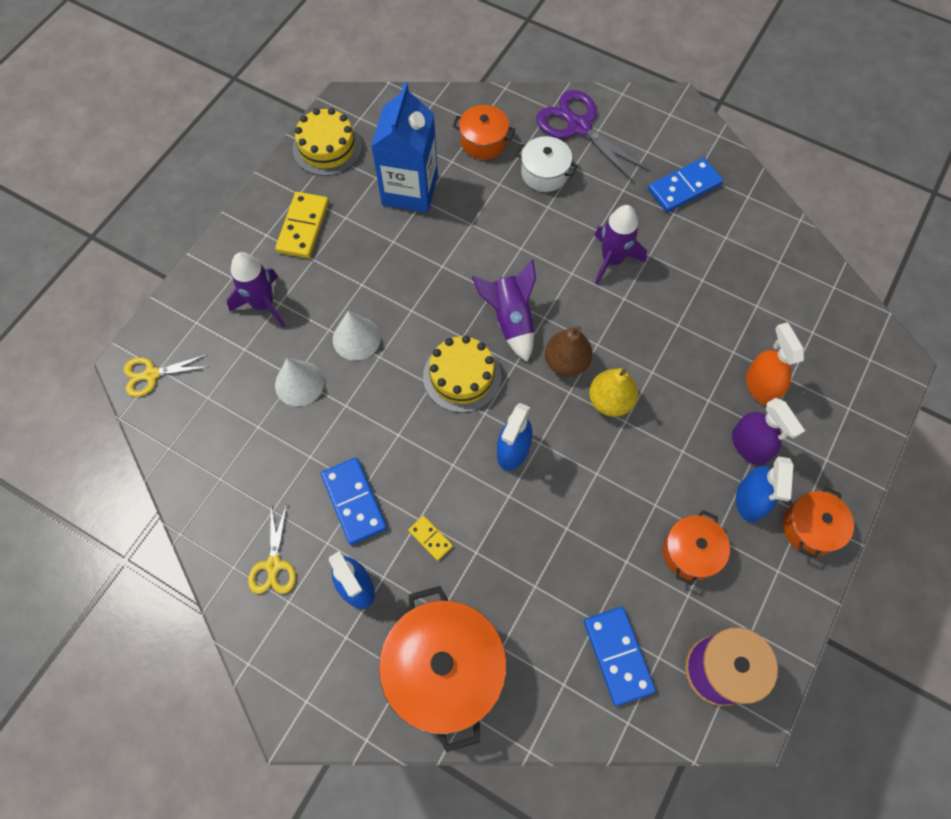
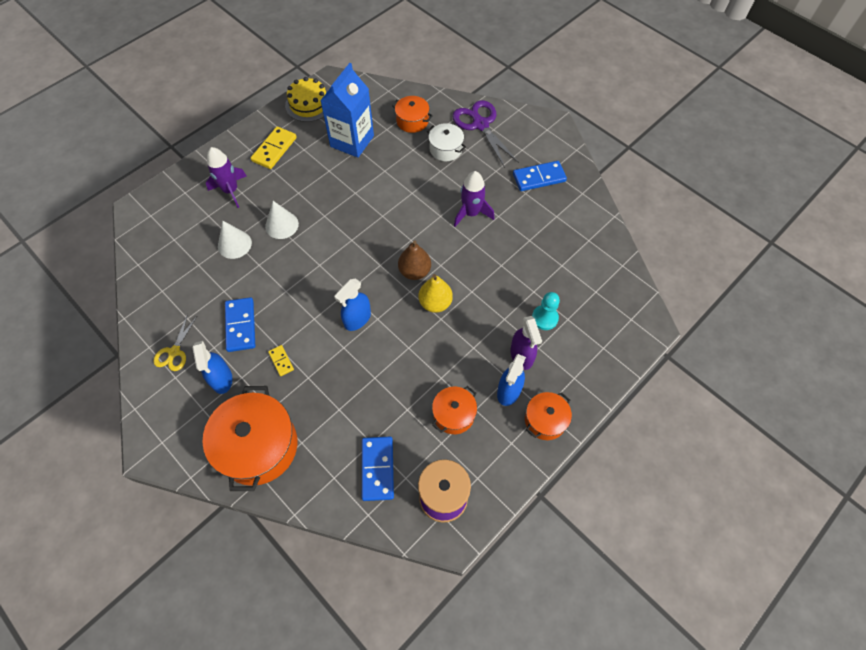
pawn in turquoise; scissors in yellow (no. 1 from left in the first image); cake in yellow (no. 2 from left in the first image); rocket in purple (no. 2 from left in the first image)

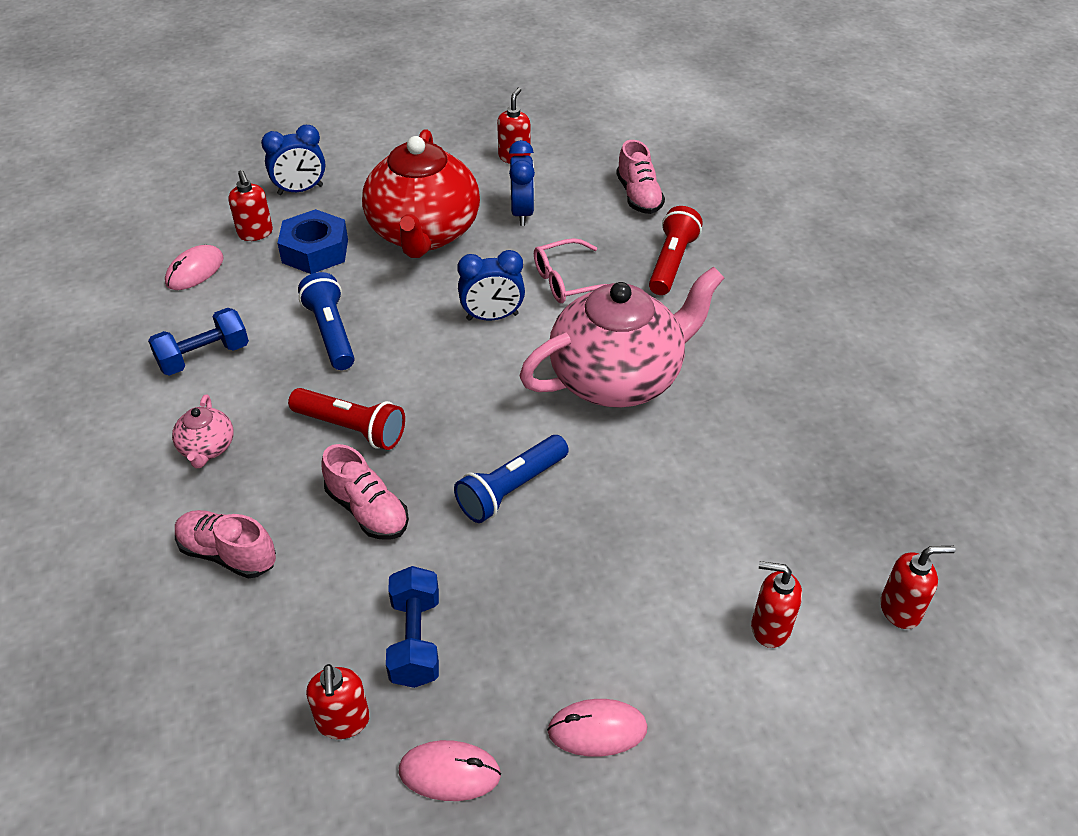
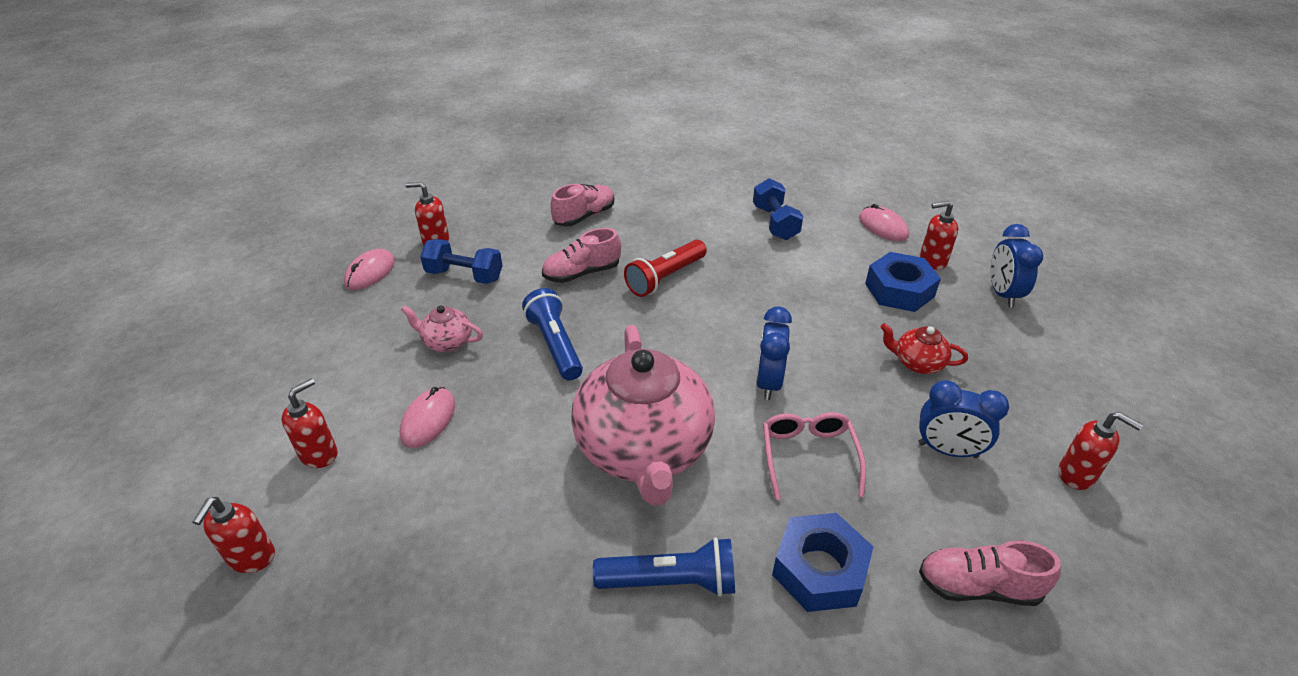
mouse in pink (no. 2 from left); teapot in pink (no. 1 from left); flashlight in blue (no. 2 from left); nut in blue (no. 1 from left); teapot in red

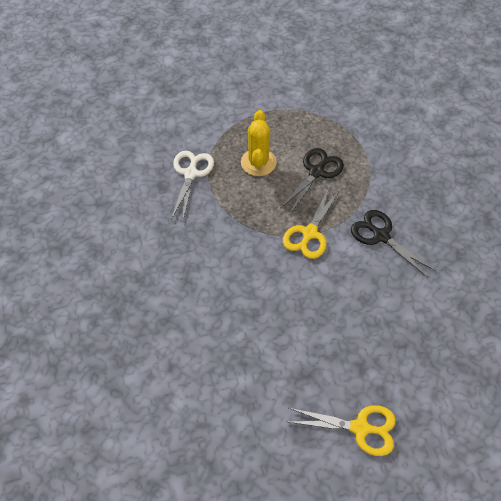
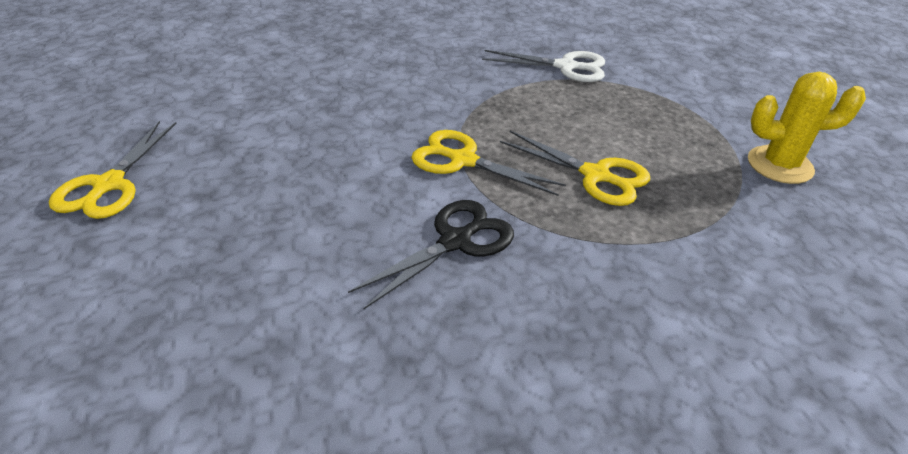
scissors in yellow (no. 3 from left); cactus in yellow

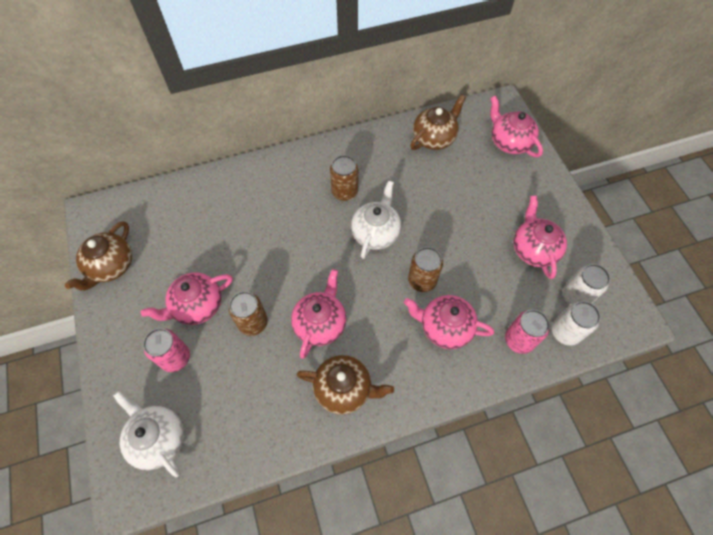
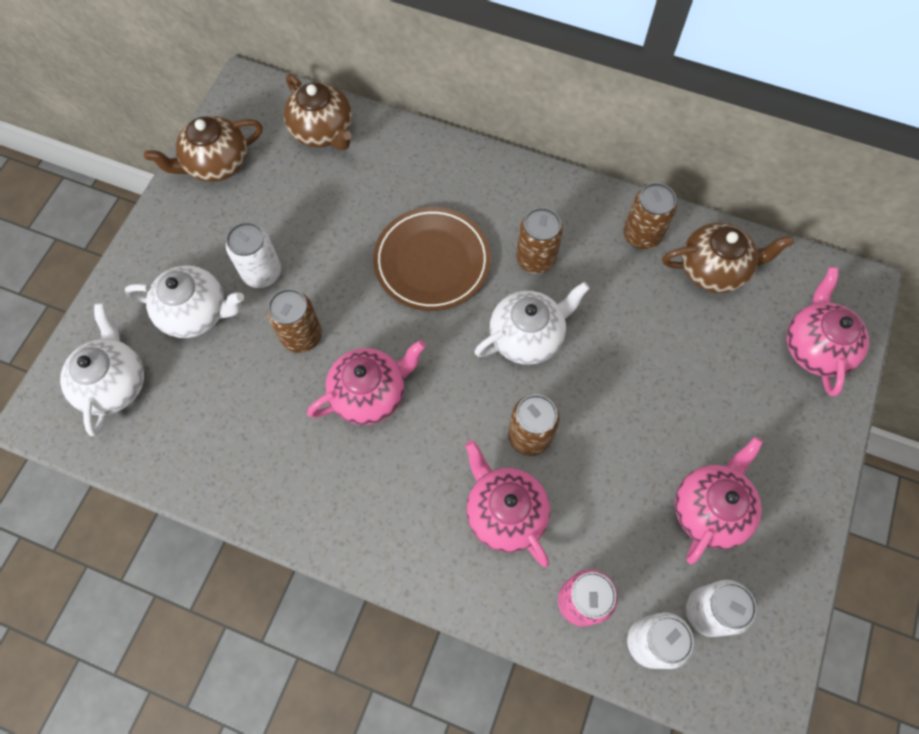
teapot in white (no. 2 from left); can in white (no. 1 from left); teapot in brown (no. 2 from left); plate in brown; can in brown (no. 4 from left)

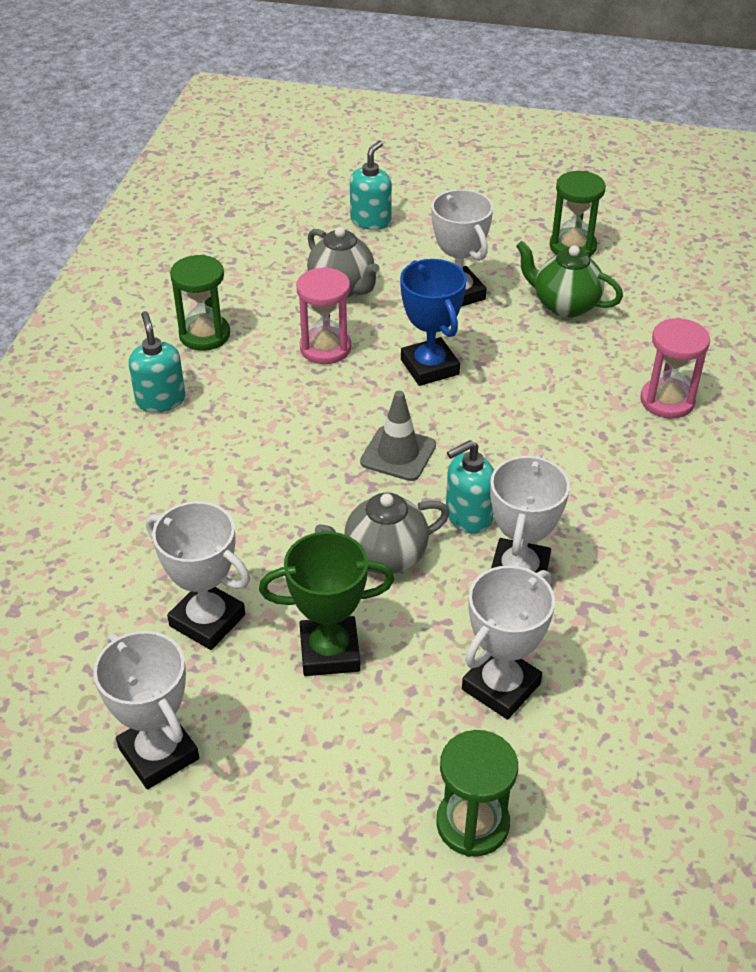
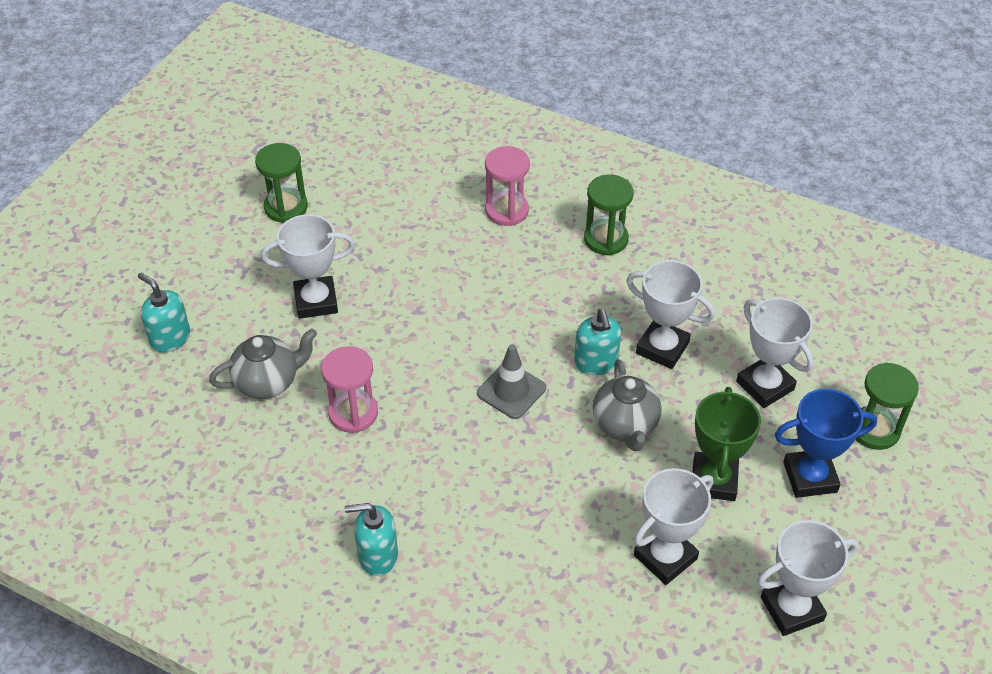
hourglass in green (no. 2 from left); trophy in blue; teapot in green

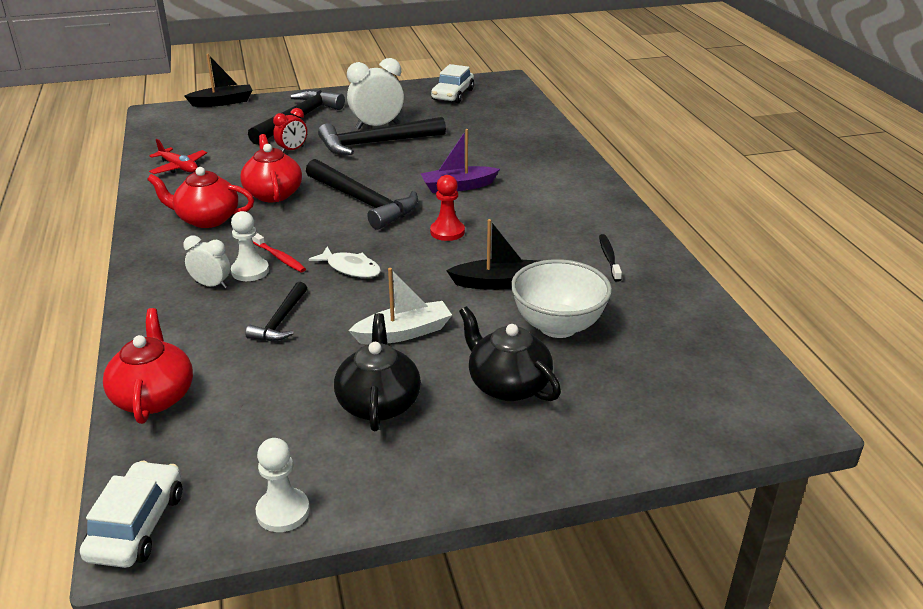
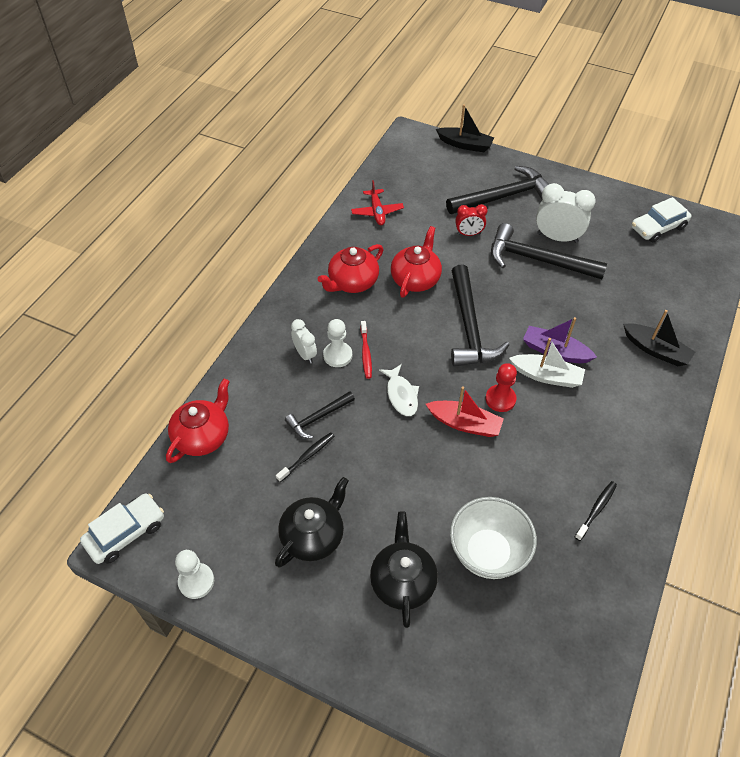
toothbrush in black (no. 1 from left); teapot in red (no. 2 from left); boat in red; boat in white; boat in black (no. 2 from left)

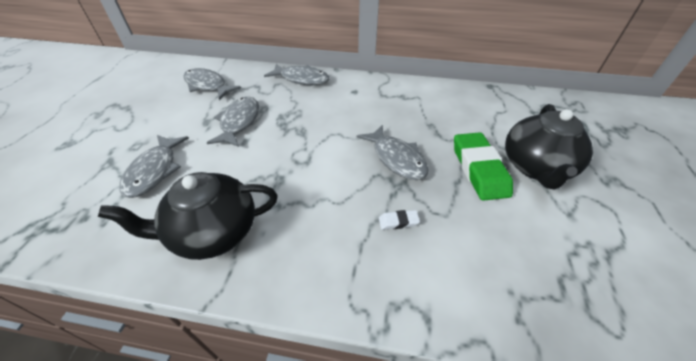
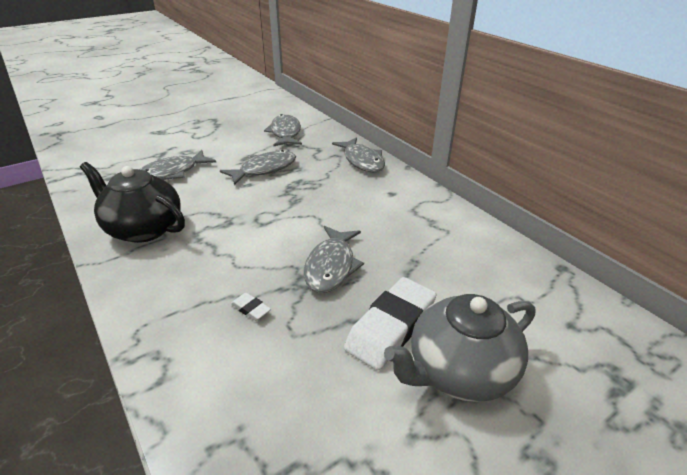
eraser in white (no. 2 from left); teapot in grey

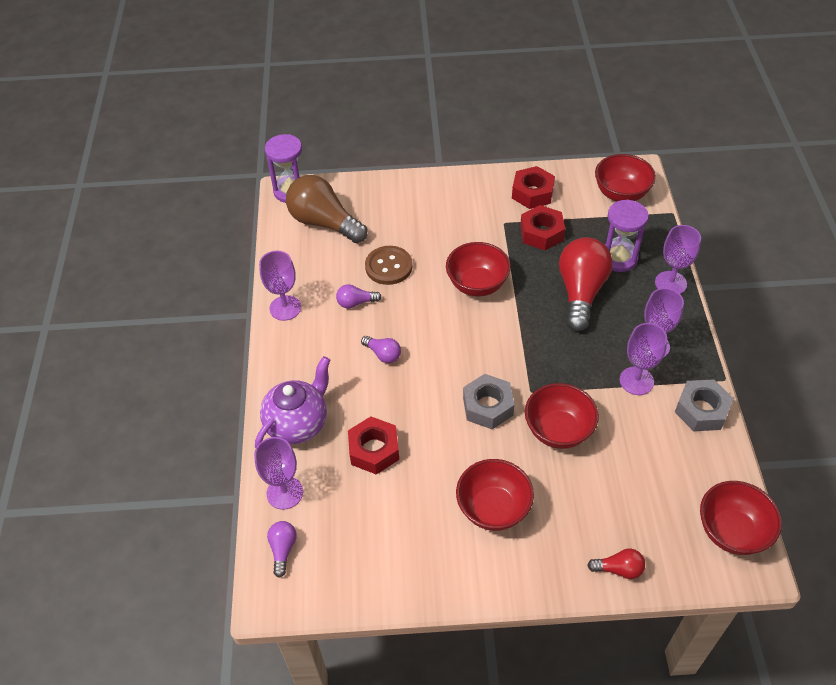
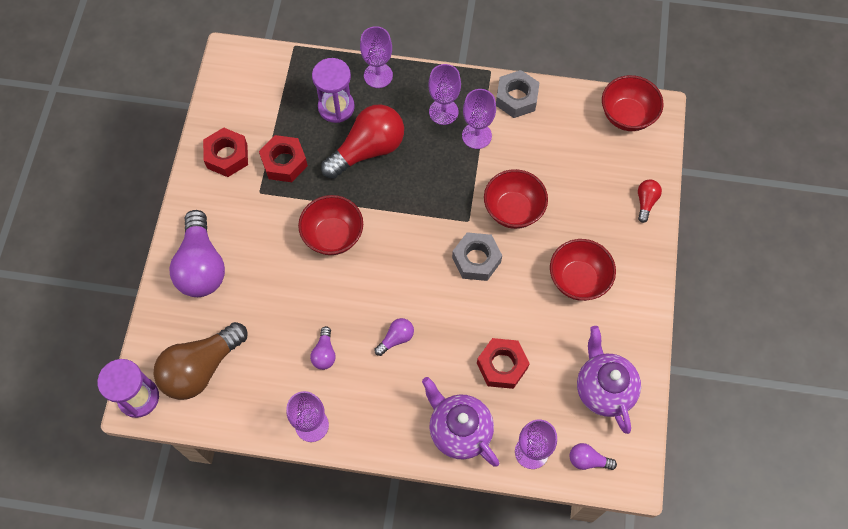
light bulb in purple (no. 1 from left); light bulb in red (no. 1 from left); teapot in purple (no. 2 from left); button in brown; bowl in red (no. 4 from left in the first image)

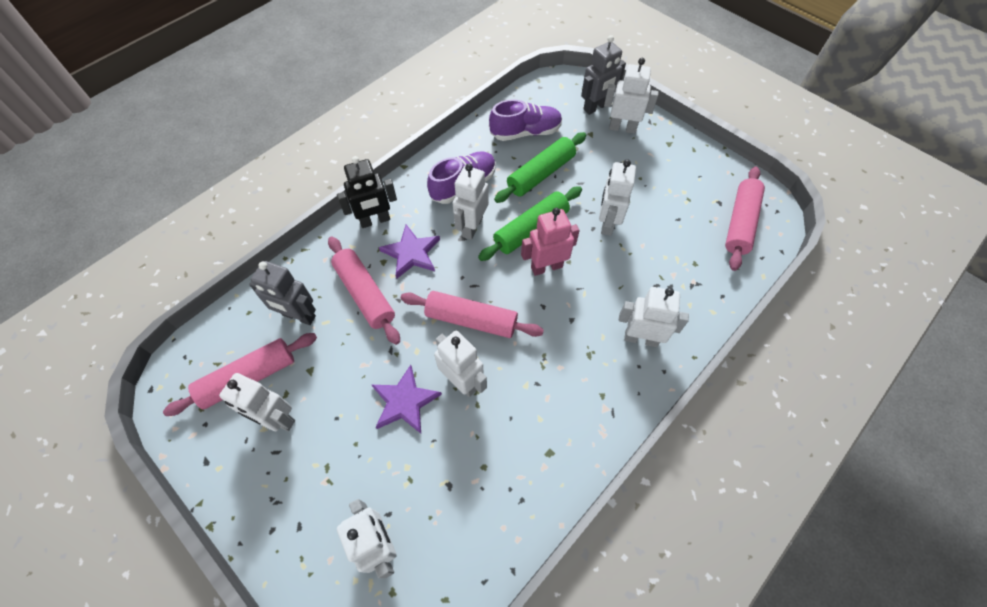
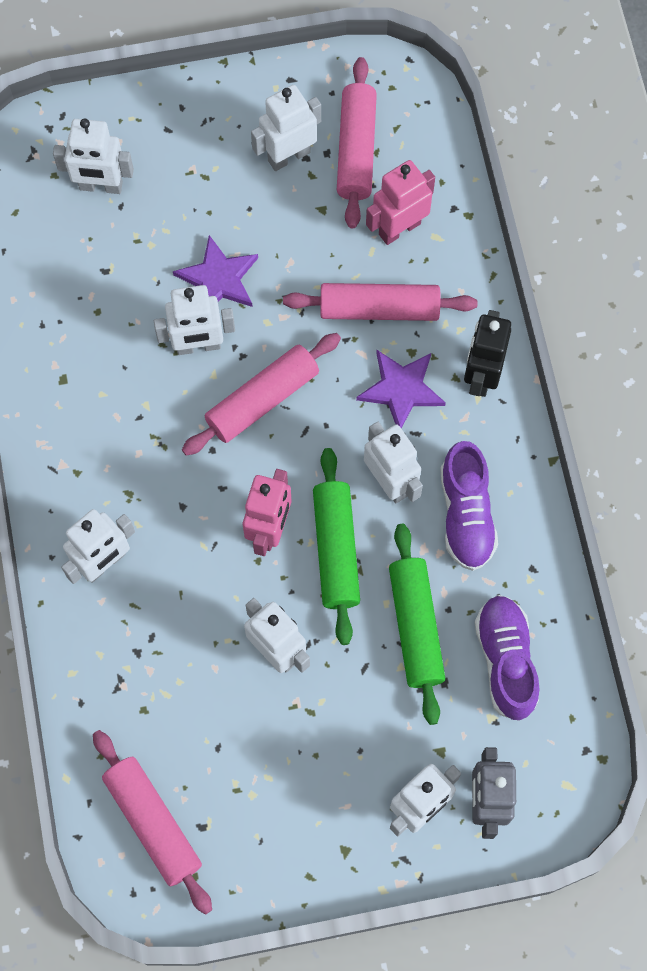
robot in pink (no. 2 from left); shoe in purple (no. 2 from left)

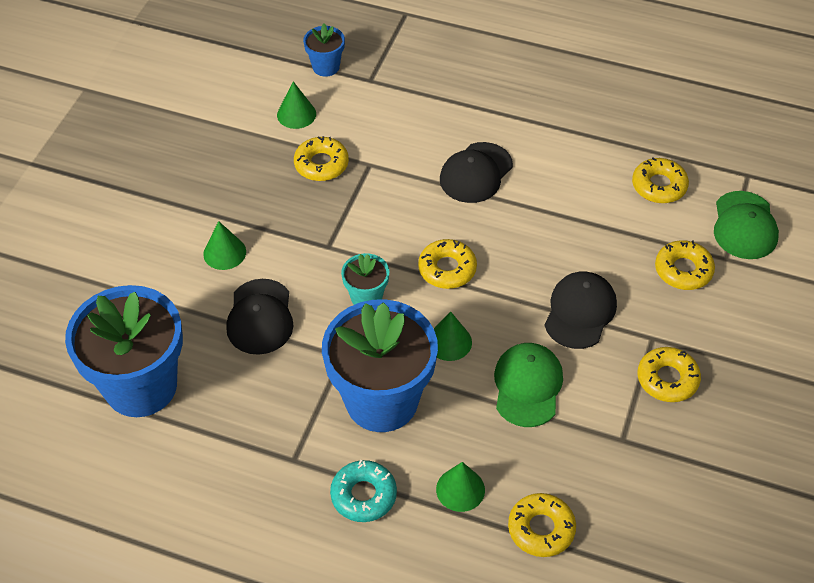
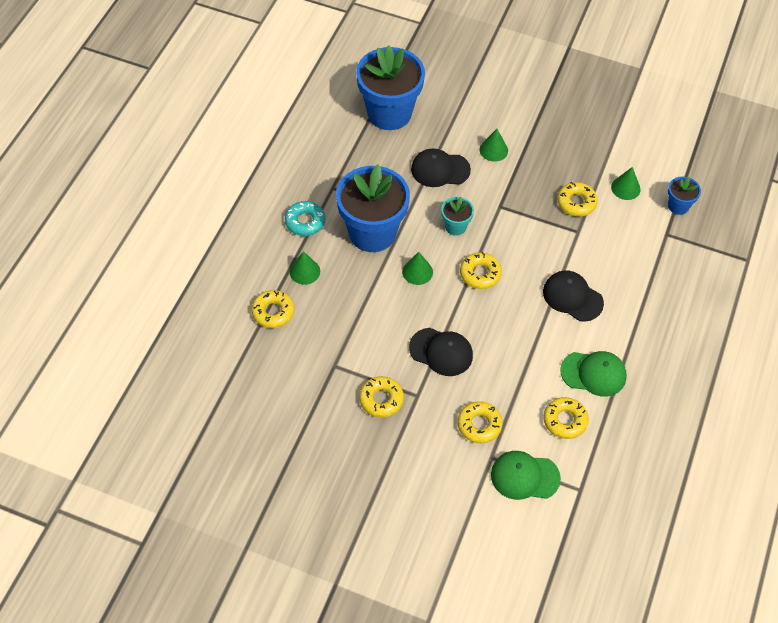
cap in green (no. 2 from left)

